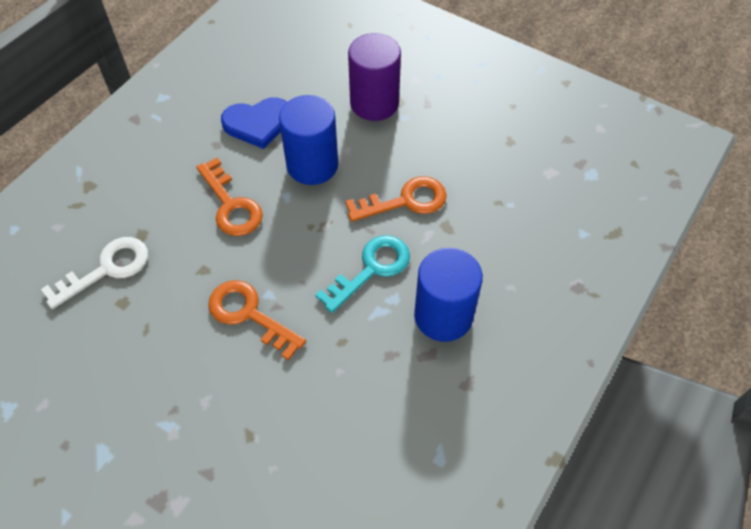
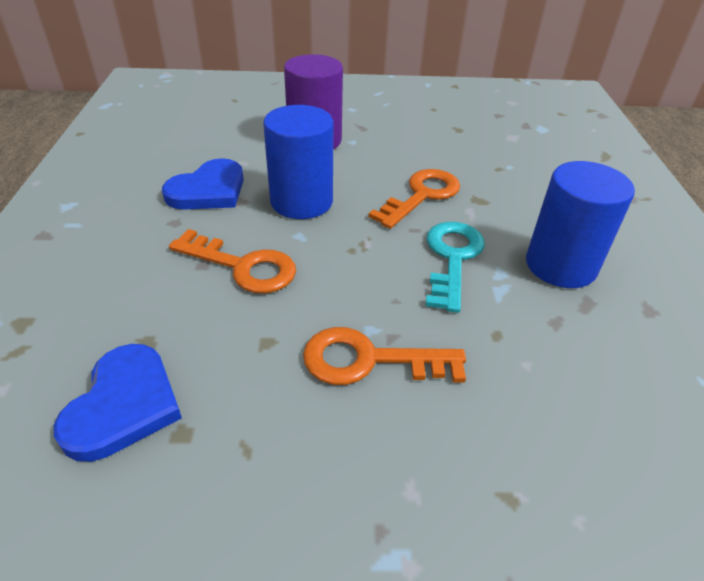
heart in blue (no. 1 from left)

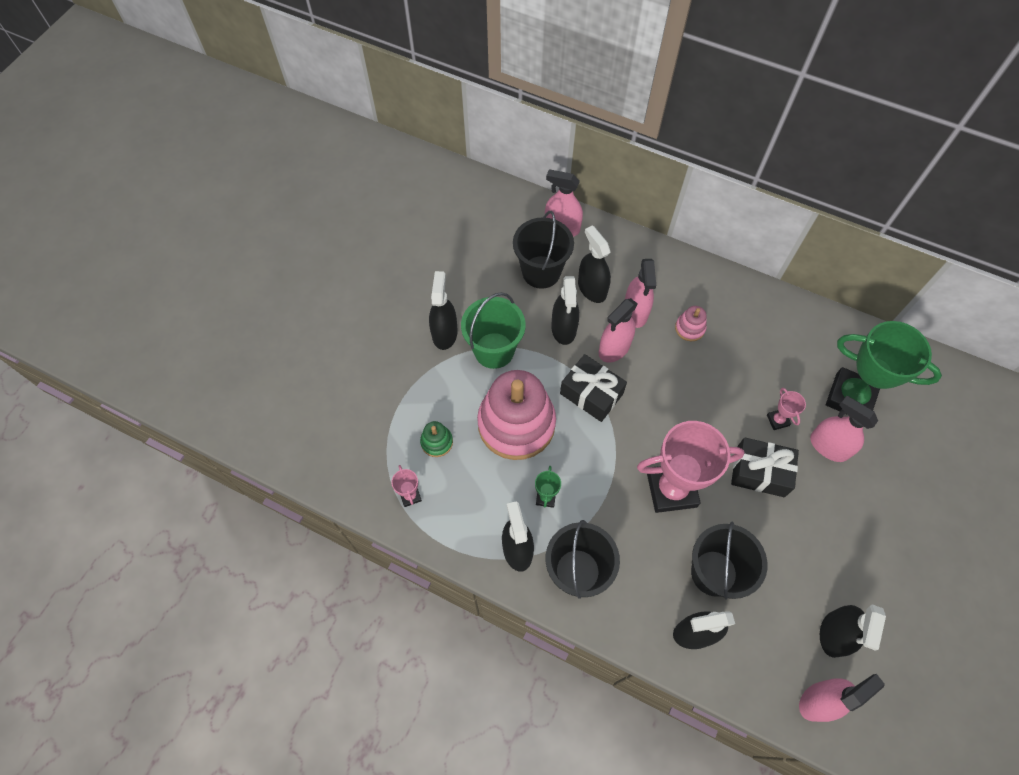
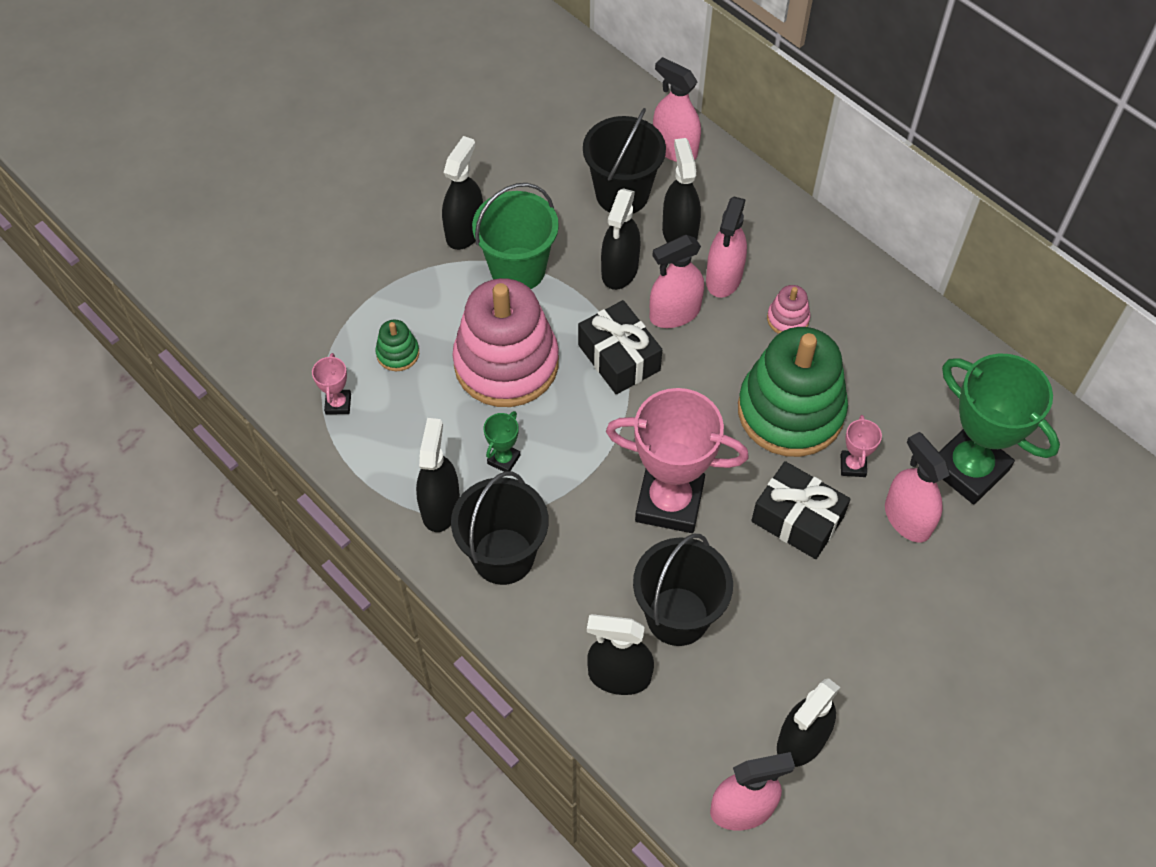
stacking toy in green (no. 2 from left)

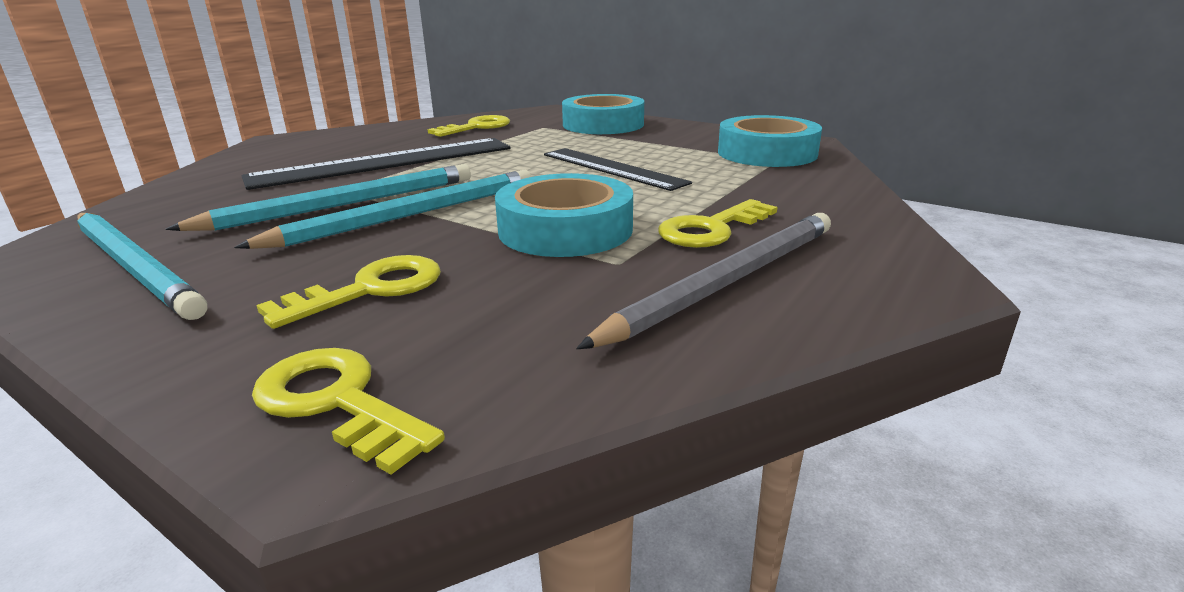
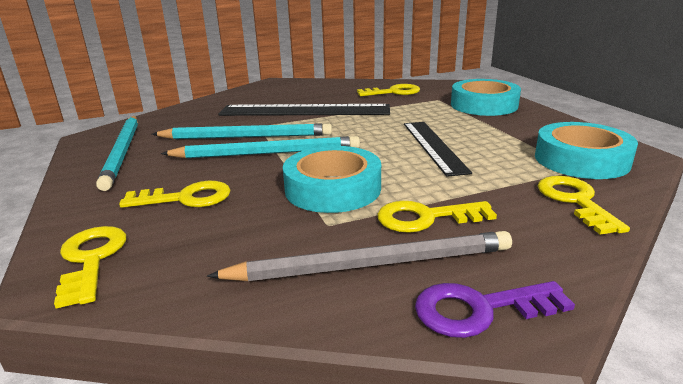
key in purple; key in yellow (no. 5 from left)

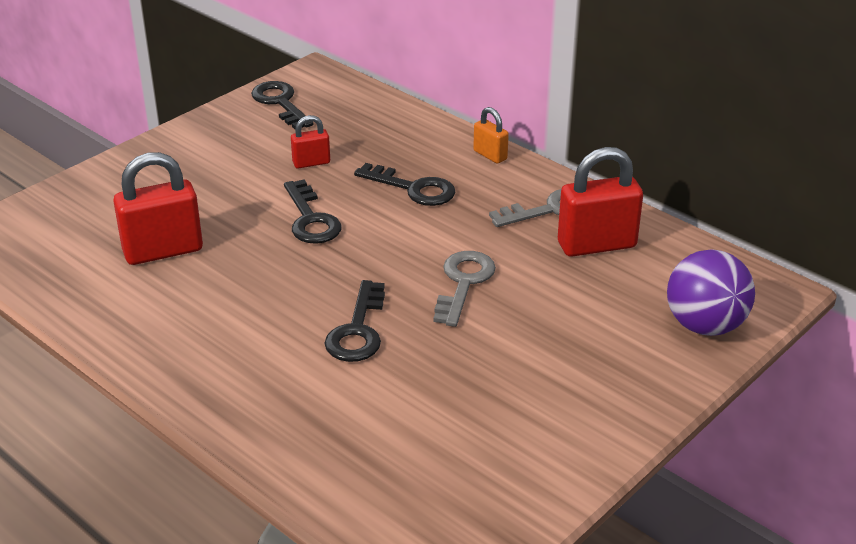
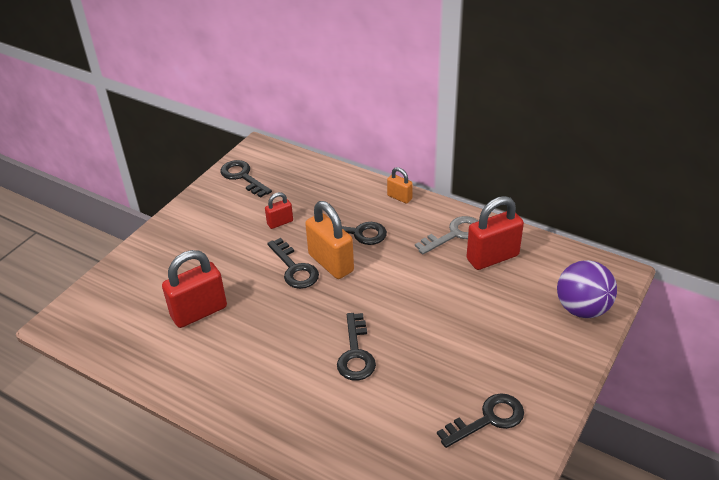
padlock in orange (no. 1 from left); key in black (no. 5 from left); key in grey (no. 1 from left in the first image)

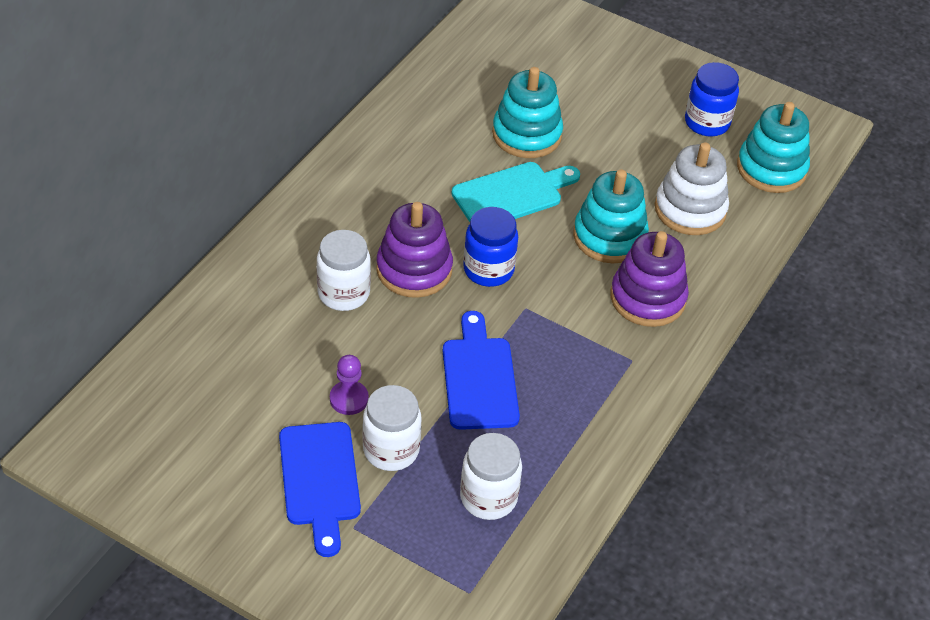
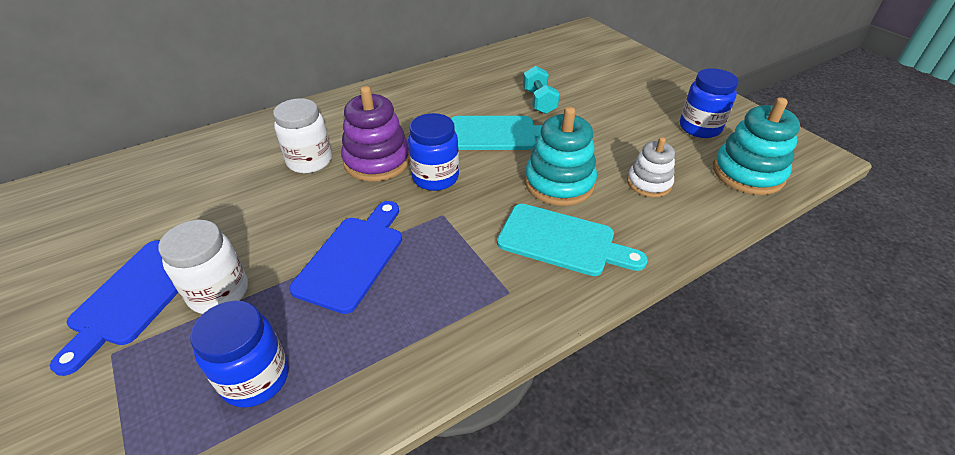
jar in blue (no. 1 from left); cutting board in turquoise (no. 2 from left); dumbbell in turquoise; stacking toy in white; pawn in purple

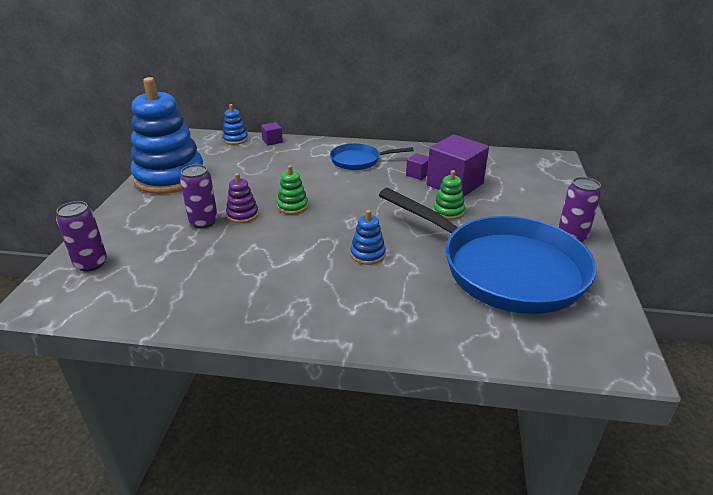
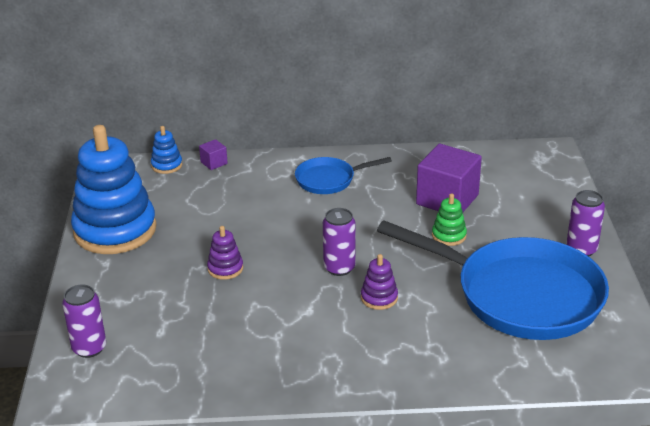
can in purple (no. 2 from left); stacking toy in purple (no. 2 from left); stacking toy in green (no. 1 from left in the first image); cube in purple (no. 2 from left in the first image)

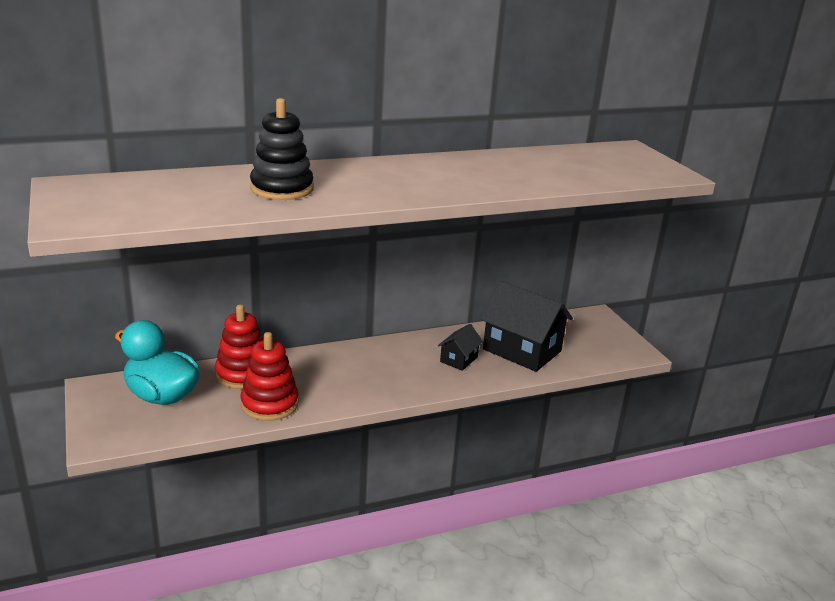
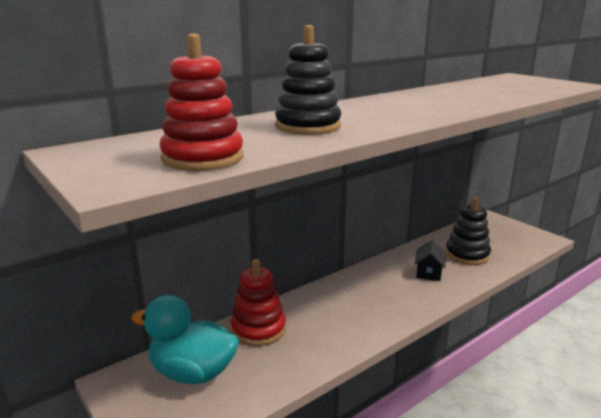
stacking toy in red (no. 1 from left); stacking toy in black (no. 2 from left)

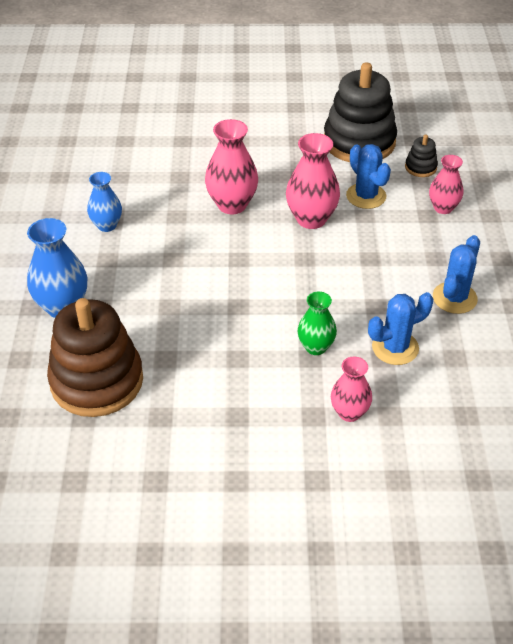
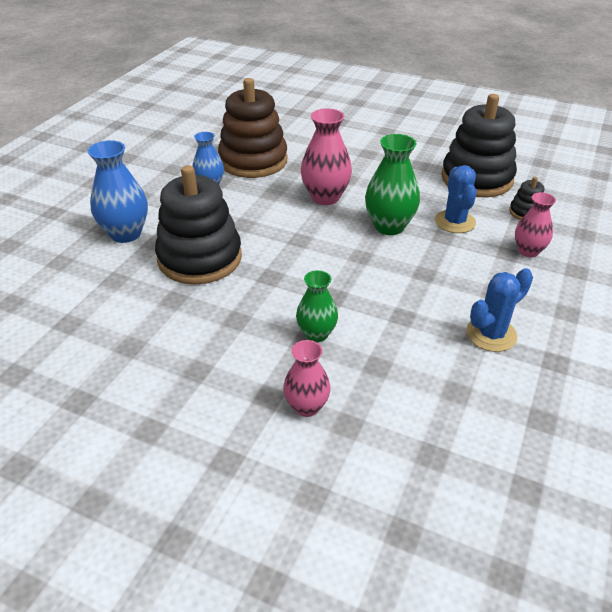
stacking toy in black (no. 1 from left); stacking toy in brown; vase in green (no. 2 from left); cactus in blue (no. 2 from left in the first image)

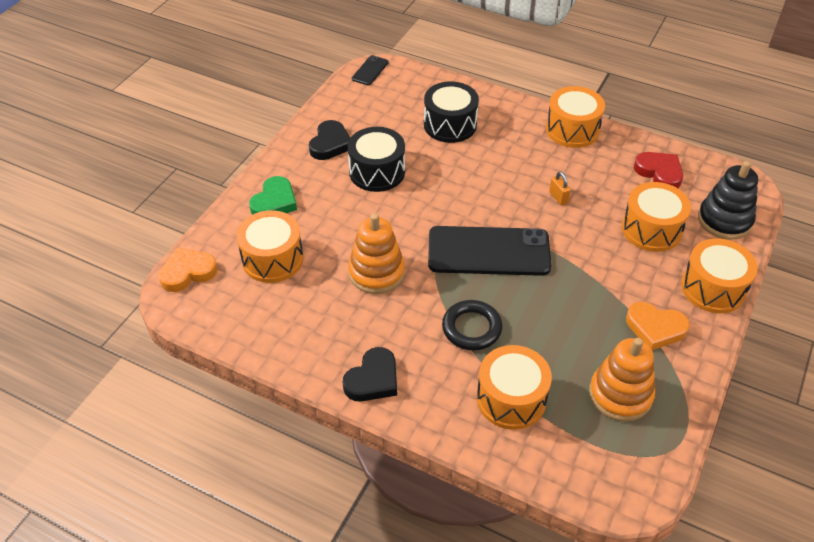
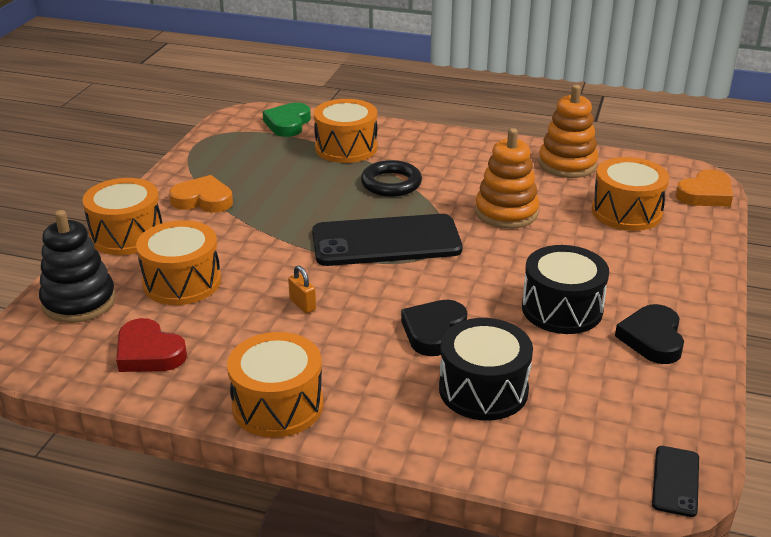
heart in green; heart in black (no. 1 from left); stacking toy in orange (no. 2 from left)

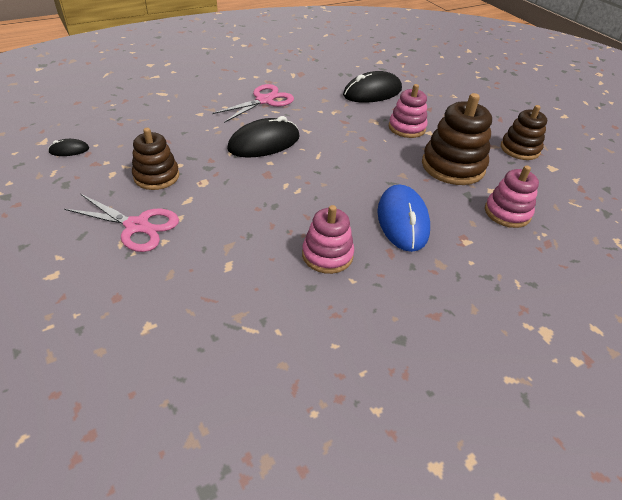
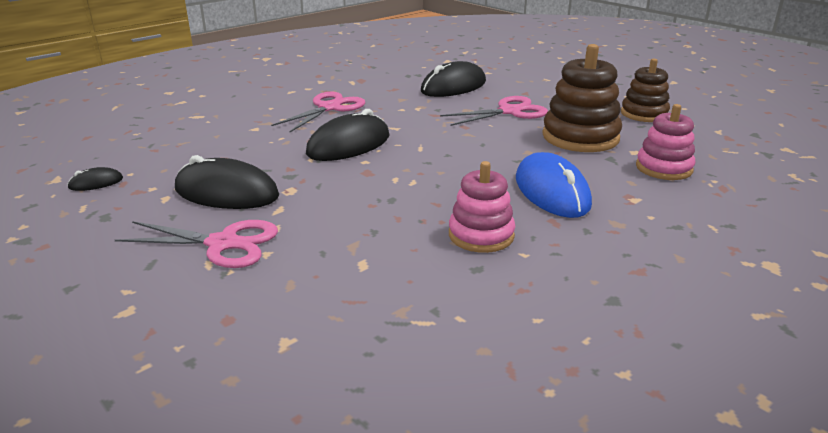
mouse in black (no. 2 from left); scissors in pink (no. 3 from left)

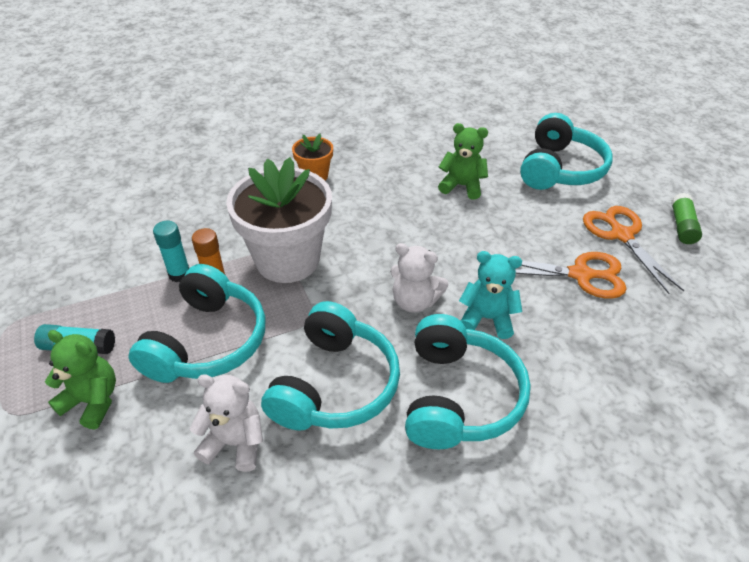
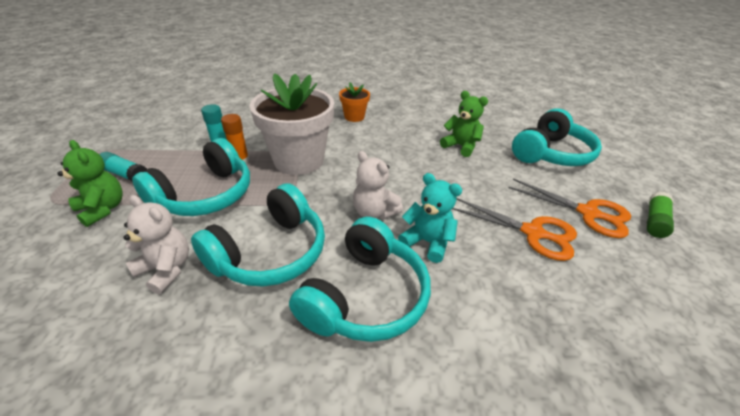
scissors in orange (no. 2 from left)

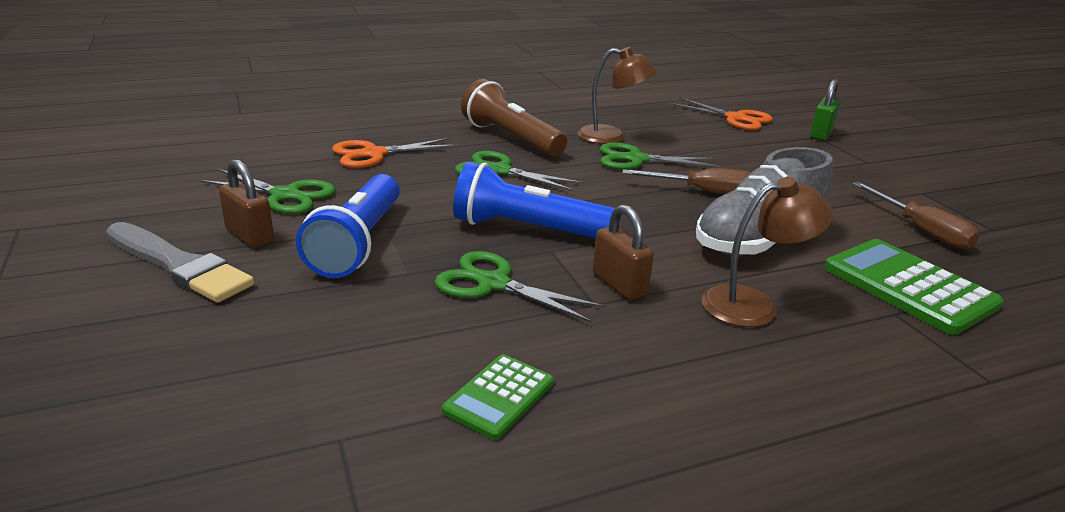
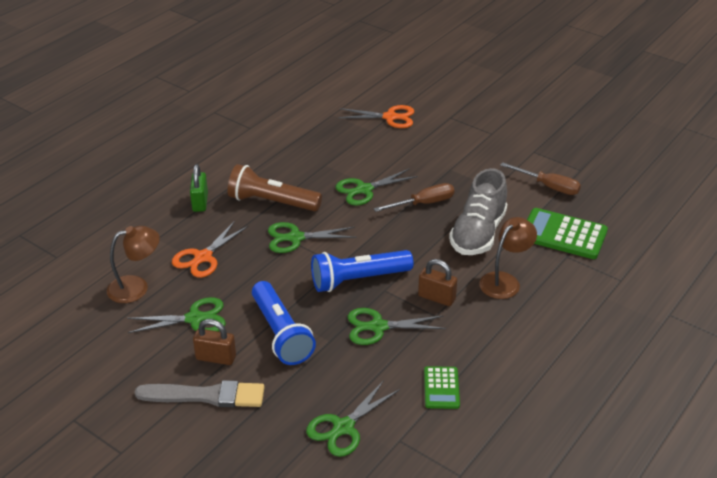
lamp in brown (no. 1 from left); padlock in green; scissors in green (no. 3 from left)

